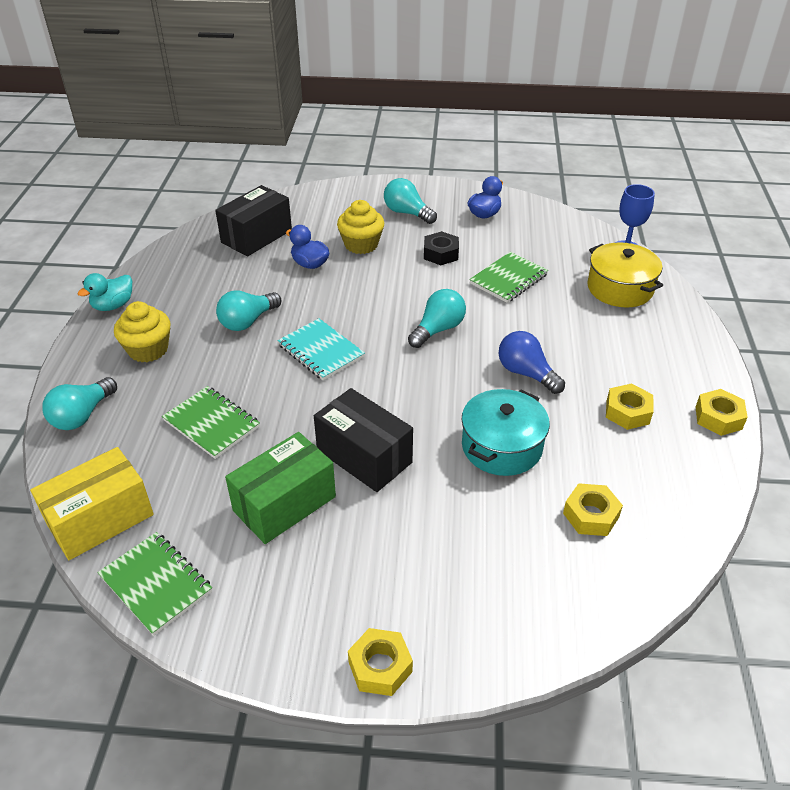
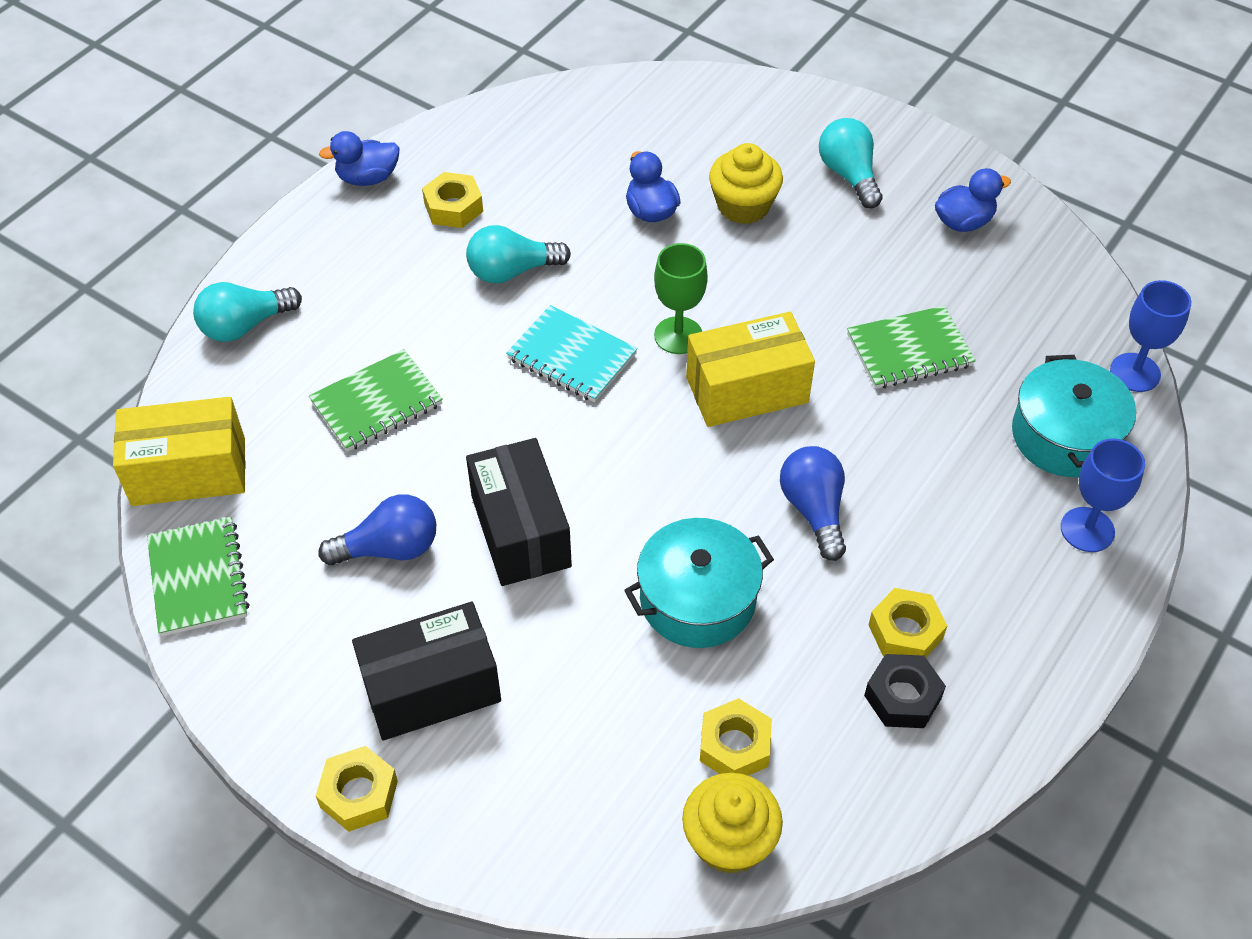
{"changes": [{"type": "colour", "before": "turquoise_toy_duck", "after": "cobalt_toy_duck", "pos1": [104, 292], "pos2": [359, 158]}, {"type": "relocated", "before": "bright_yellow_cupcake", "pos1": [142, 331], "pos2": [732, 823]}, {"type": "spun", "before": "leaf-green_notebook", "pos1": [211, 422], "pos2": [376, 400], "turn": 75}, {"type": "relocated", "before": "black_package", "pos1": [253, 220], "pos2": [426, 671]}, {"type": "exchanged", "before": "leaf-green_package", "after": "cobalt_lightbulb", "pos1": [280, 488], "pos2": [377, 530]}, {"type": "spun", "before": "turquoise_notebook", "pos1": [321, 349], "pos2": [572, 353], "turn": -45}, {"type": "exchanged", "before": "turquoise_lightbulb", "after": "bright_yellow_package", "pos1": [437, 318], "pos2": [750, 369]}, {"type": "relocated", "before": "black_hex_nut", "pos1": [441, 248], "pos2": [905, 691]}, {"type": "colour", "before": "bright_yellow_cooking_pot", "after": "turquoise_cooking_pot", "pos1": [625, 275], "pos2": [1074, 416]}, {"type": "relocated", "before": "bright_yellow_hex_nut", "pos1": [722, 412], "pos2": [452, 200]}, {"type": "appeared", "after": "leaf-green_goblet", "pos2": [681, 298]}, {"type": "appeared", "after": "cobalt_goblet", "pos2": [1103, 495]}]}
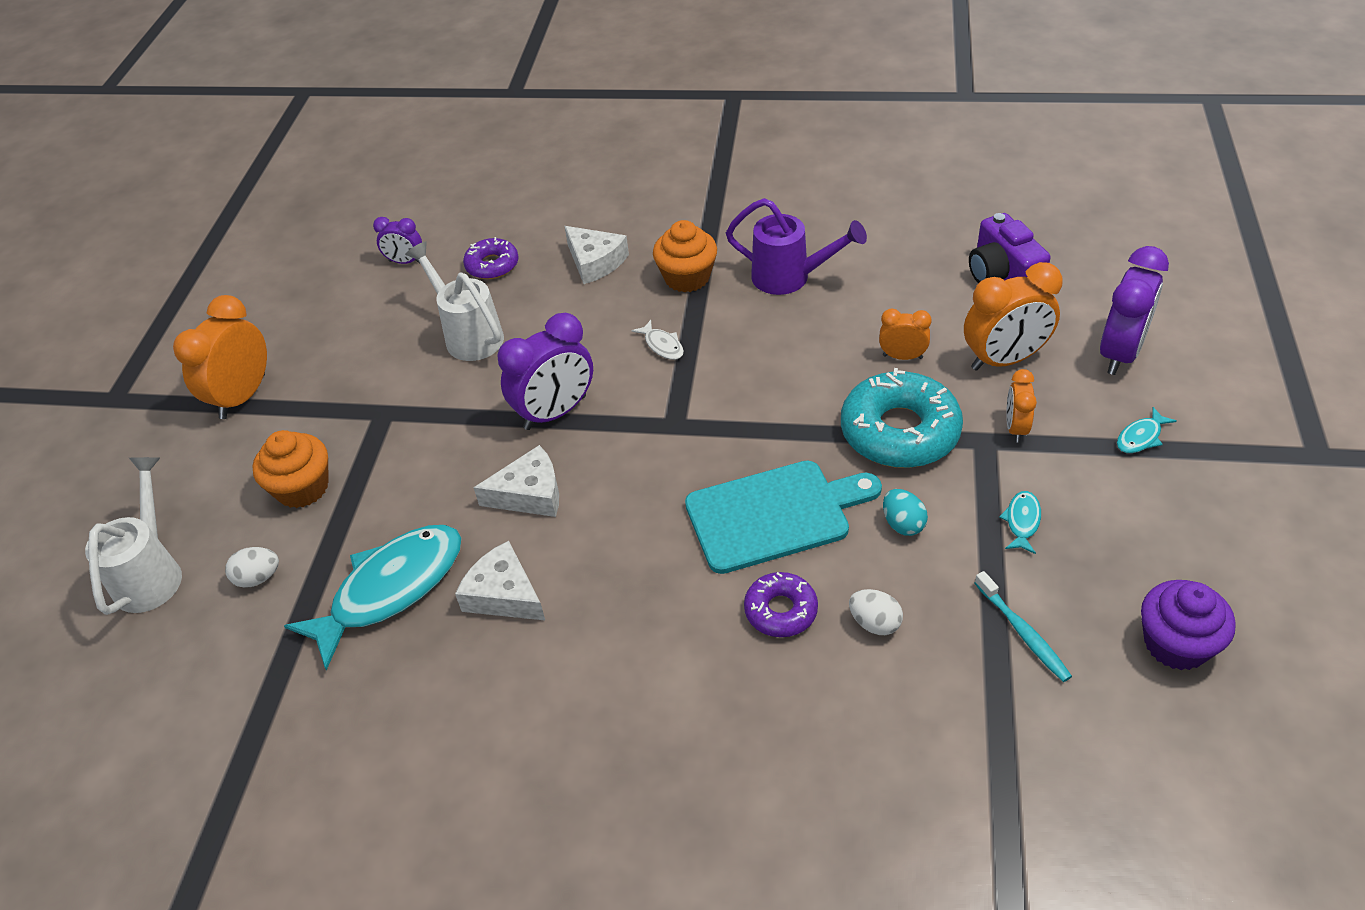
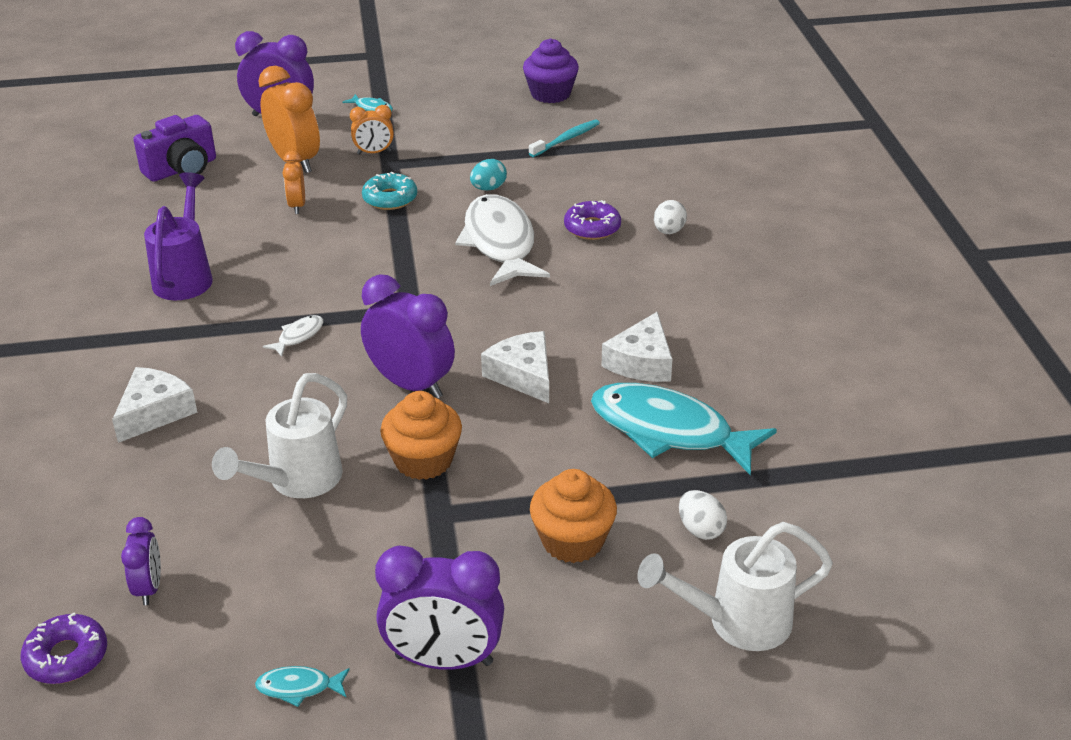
{"changes": [{"type": "colour", "before": "bright_orange_alarm_clock", "after": "royal_purple_alarm_clock", "pos1": [220, 357], "pos2": [439, 607]}, {"type": "relocated", "before": "royal_purple_glazed_donut", "pos1": [491, 258], "pos2": [64, 648]}, {"type": "relocated", "before": "bright_orange_cupcake", "pos1": [685, 256], "pos2": [421, 435]}, {"type": "exchanged", "before": "turquoise_chopping_board", "after": "snow-white_fish_figure", "pos1": [783, 517], "pos2": [502, 240]}, {"type": "size", "before": "turquoise_glazed_donut", "pos1": [902, 418], "pos2": [389, 190], "scale": 0.55}, {"type": "relocated", "before": "snow-white_egg", "pos1": [876, 612], "pos2": [670, 217]}, {"type": "relocated", "before": "turquoise_fish_figure", "pos1": [1020, 522], "pos2": [302, 686]}]}
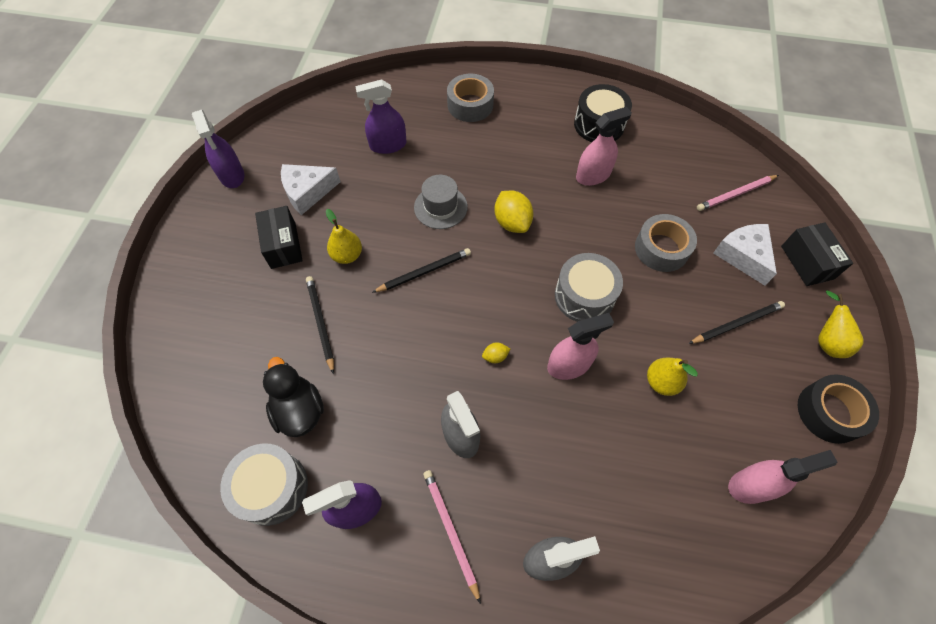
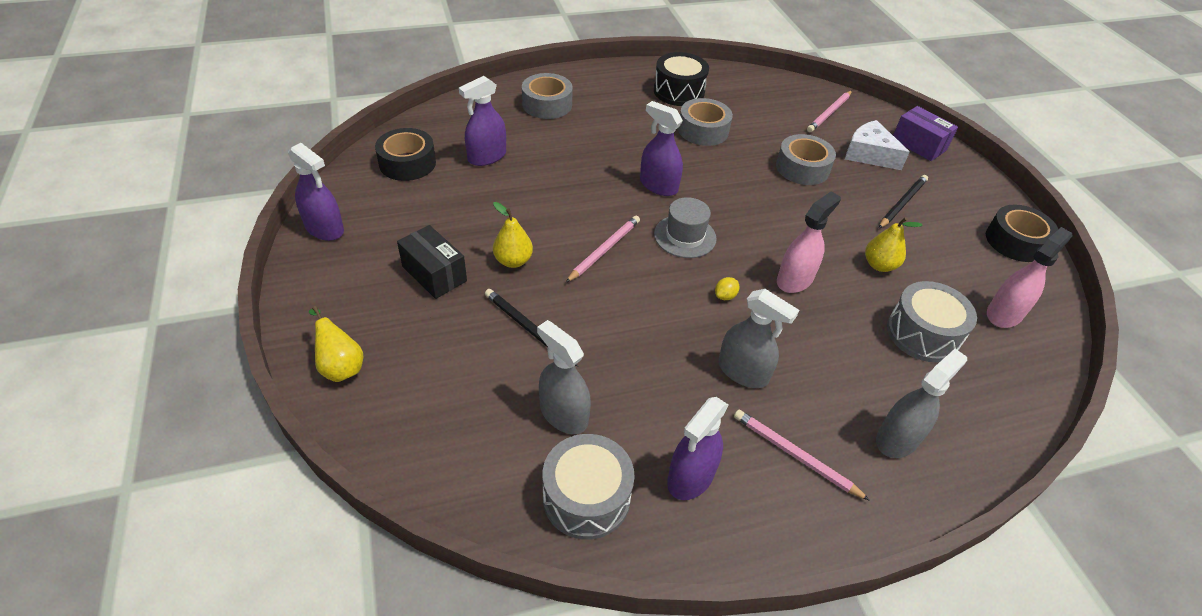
{"changes": [{"type": "exchanged", "before": "black_toy_duck", "after": "ash-grey_spray_cleaner", "pos1": [293, 397], "pos2": [564, 377]}, {"type": "missing", "before": "snow-white_cheese", "pos1": [311, 189]}, {"type": "colour", "before": "black_wooden_pencil", "after": "rosy_wooden_pencil", "pos1": [421, 270], "pos2": [602, 249]}, {"type": "relocated", "before": "ash-grey_tall_hat", "pos1": [441, 202], "pos2": [685, 227]}, {"type": "exchanged", "before": "bright_yellow_citrus_fruit", "after": "royal_purple_spray_cleaner", "pos1": [513, 212], "pos2": [661, 148]}, {"type": "relocated", "before": "ash-grey_toy_drum", "pos1": [589, 287], "pos2": [932, 321]}, {"type": "exchanged", "before": "rosy_spray_cleaner", "after": "ash-grey_tape", "pos1": [604, 146], "pos2": [705, 122]}, {"type": "colour", "before": "black_package", "after": "royal_purple_package", "pos1": [817, 254], "pos2": [925, 133]}, {"type": "relocated", "before": "bright_yellow_pear", "pos1": [840, 324], "pos2": [336, 344]}, {"type": "appeared", "after": "black_tape", "pos2": [405, 154]}]}
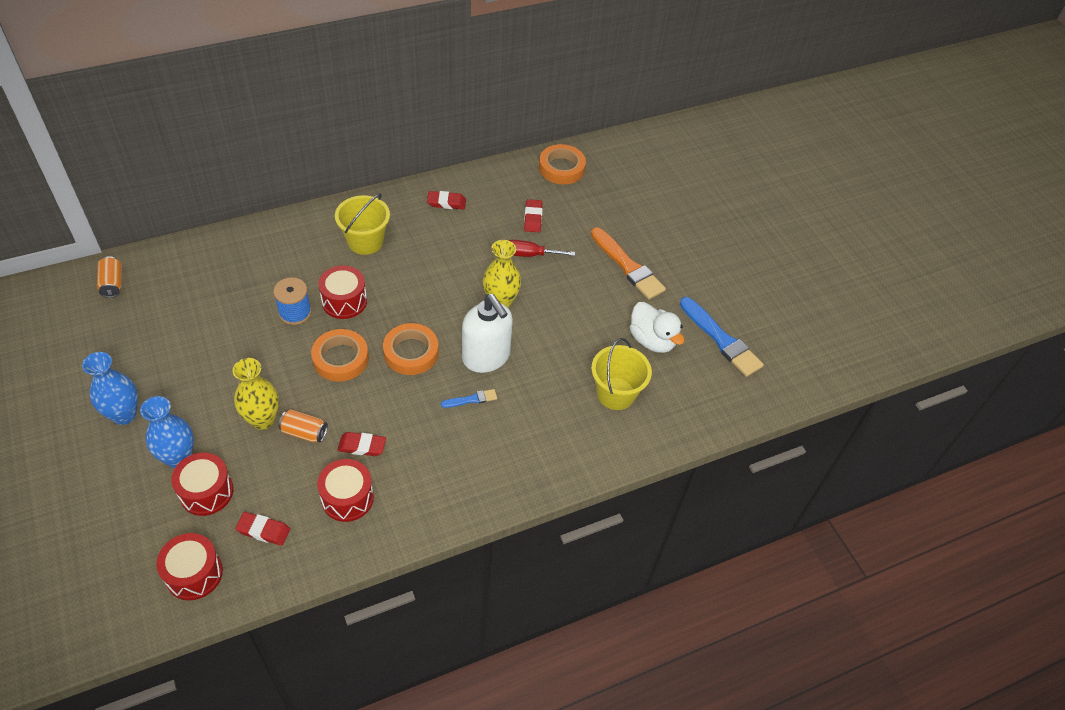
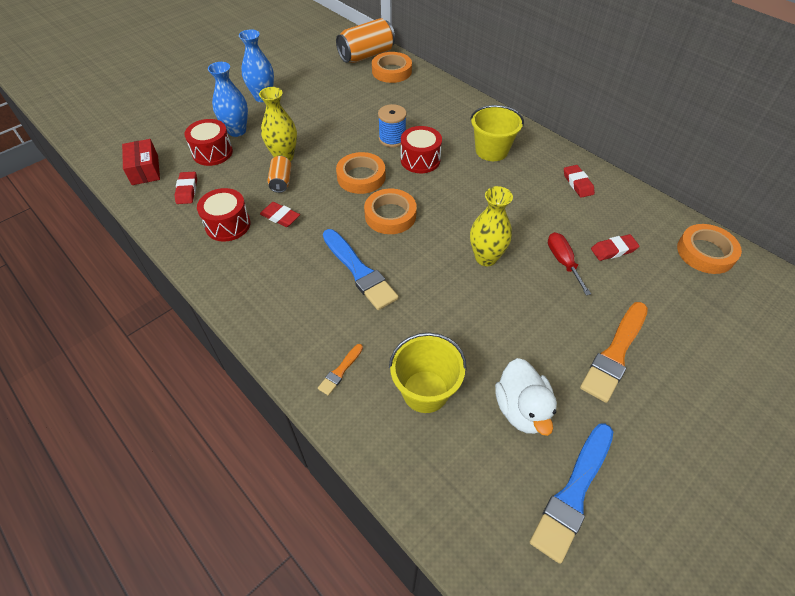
{"changes": [{"type": "size", "before": "bright_orange_soda_can", "pos1": [109, 277], "pos2": [365, 40], "scale": 1.86}, {"type": "exchanged", "before": "scarlet_toy_drum", "after": "scarlet_package", "pos1": [189, 566], "pos2": [141, 162]}, {"type": "spun", "before": "scarlet_gum_eraser", "pos1": [362, 444], "pos2": [280, 214], "turn": -45}, {"type": "size", "before": "cobalt_paintbrush", "pos1": [469, 398], "pos2": [361, 269], "scale": 2.07}, {"type": "missing", "before": "snow-white_soap_dispenser", "pos1": [487, 333]}, {"type": "spun", "before": "snow-white_toy_duck", "pos1": [657, 327], "pos2": [526, 397], "turn": -45}, {"type": "appeared", "after": "bright_orange_paintbrush", "pos2": [340, 370]}, {"type": "appeared", "after": "bright_orange_tape", "pos2": [392, 67]}]}
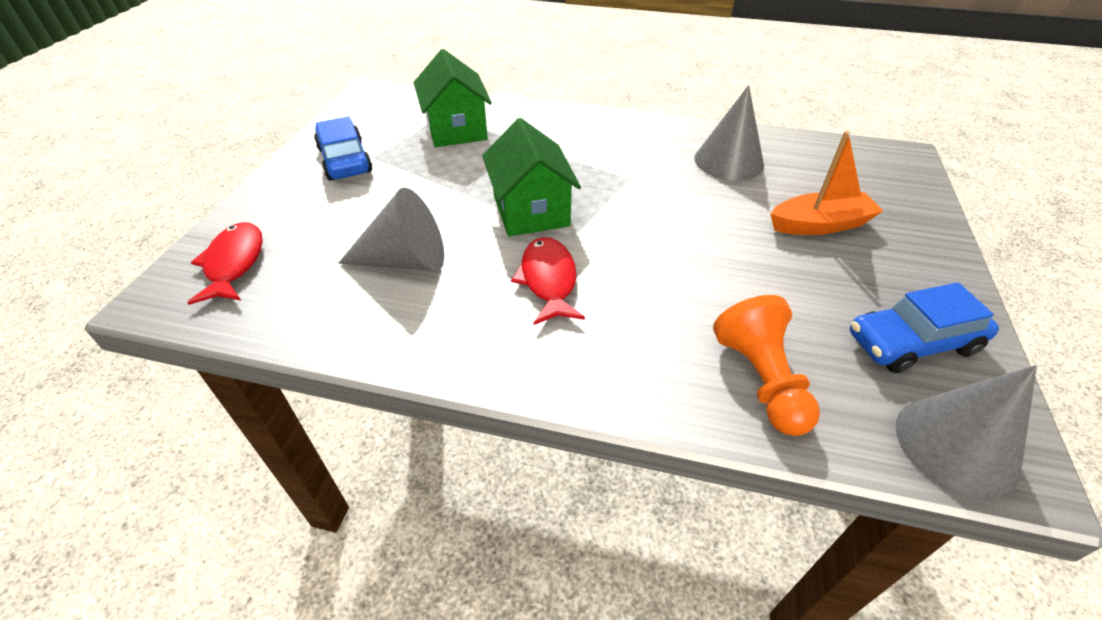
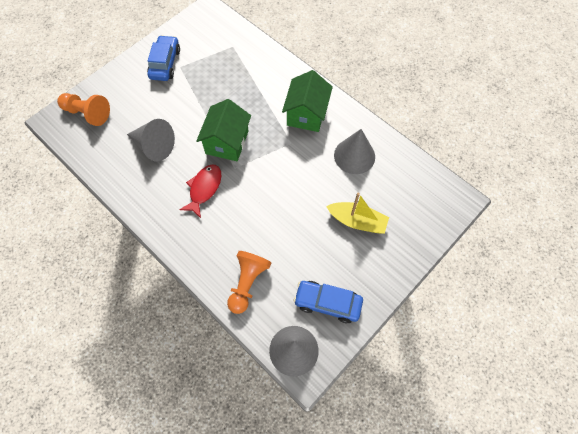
{"changes": [{"type": "exchanged", "before": "scarlet_fish_figure", "after": "bright_orange_game_pawn", "pos1": [225, 263], "pos2": [83, 109]}, {"type": "relocated", "before": "leaf-green_cottage", "pos1": [453, 98], "pos2": [307, 101]}, {"type": "colour", "before": "bright_orange_boat", "after": "bright_yellow_boat", "pos1": [826, 183], "pos2": [357, 213]}]}
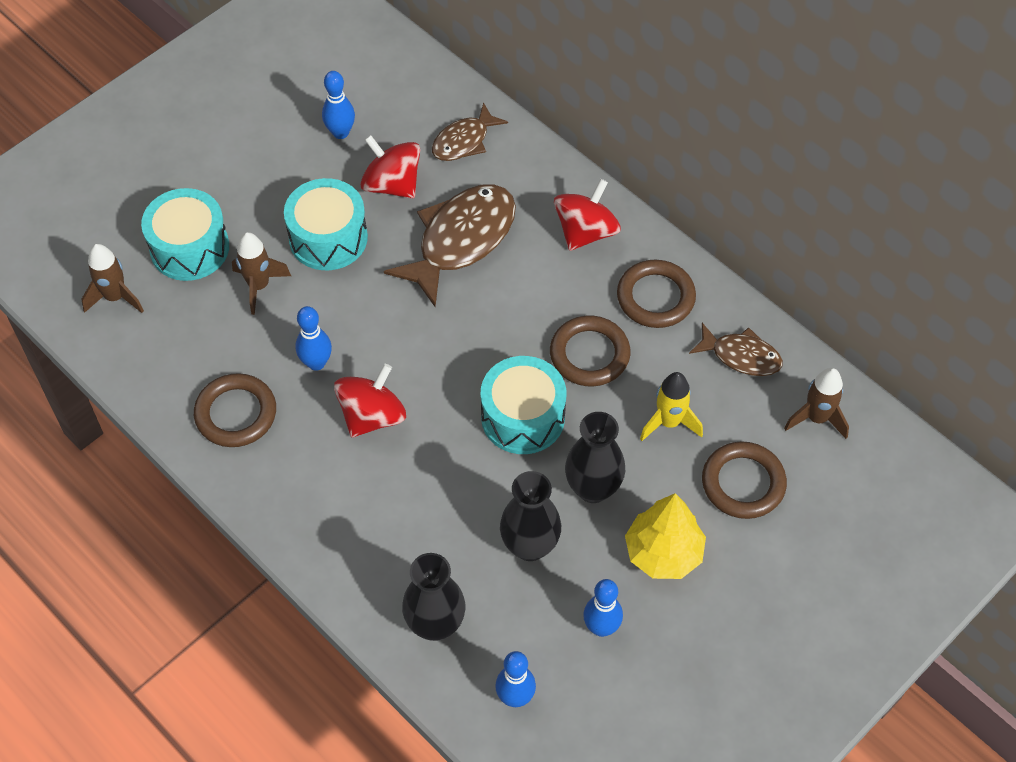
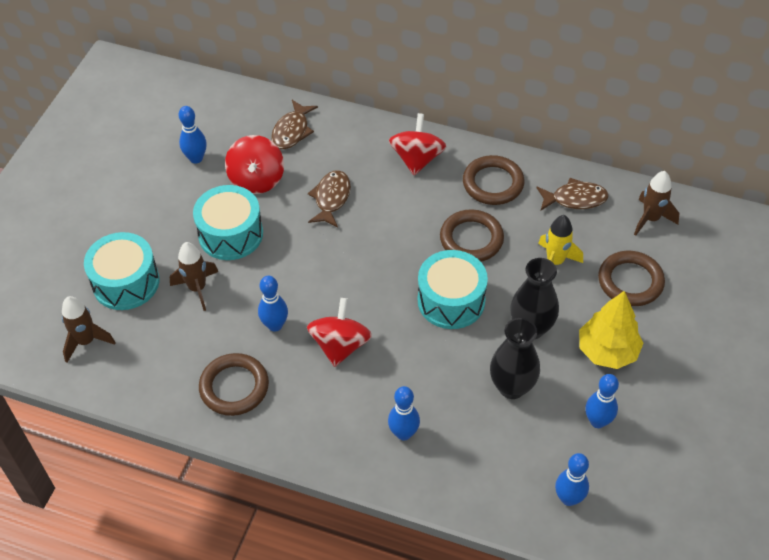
{"changes": [{"type": "spun", "before": "scarlet_toy_top", "pos1": [390, 166], "pos2": [254, 164], "turn": -105}, {"type": "size", "before": "brown_fish_figure", "pos1": [450, 245], "pos2": [329, 198], "scale": 0.57}, {"type": "missing", "before": "black_flower_vase", "pos1": [434, 597]}, {"type": "appeared", "after": "cobalt_skittle", "pos2": [404, 413]}]}
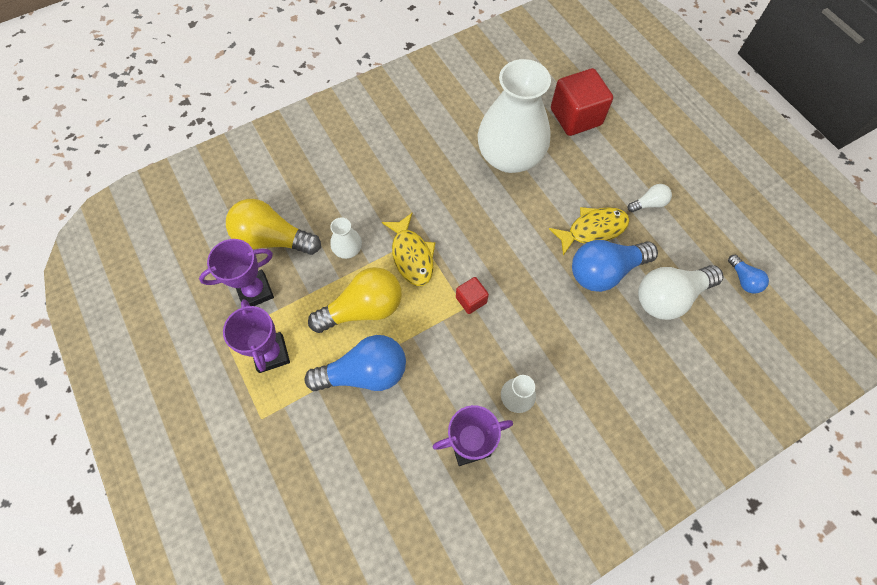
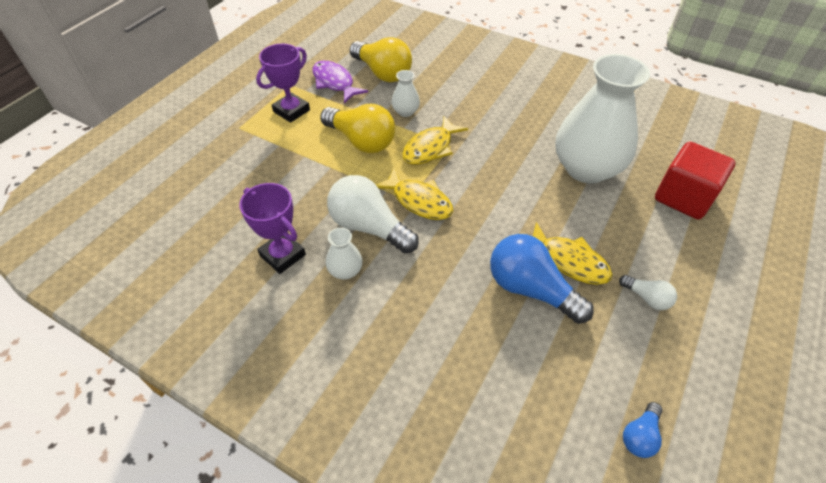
{"changes": [{"type": "exchanged", "before": "royal_purple_prize_cup", "after": "royal_purple_fish_figure", "pos1": [236, 272], "pos2": [340, 82]}, {"type": "spun", "before": "bright_yellow_lightbulb", "pos1": [273, 227], "pos2": [381, 59], "turn": 150}, {"type": "missing", "before": "cobalt_lightbulb", "pos1": [355, 363]}, {"type": "exchanged", "before": "scarlet_block", "after": "bright_yellow_fish_figure", "pos1": [472, 295], "pos2": [414, 194]}, {"type": "relocated", "before": "snow-white_lightbulb", "pos1": [680, 292], "pos2": [373, 214]}]}
